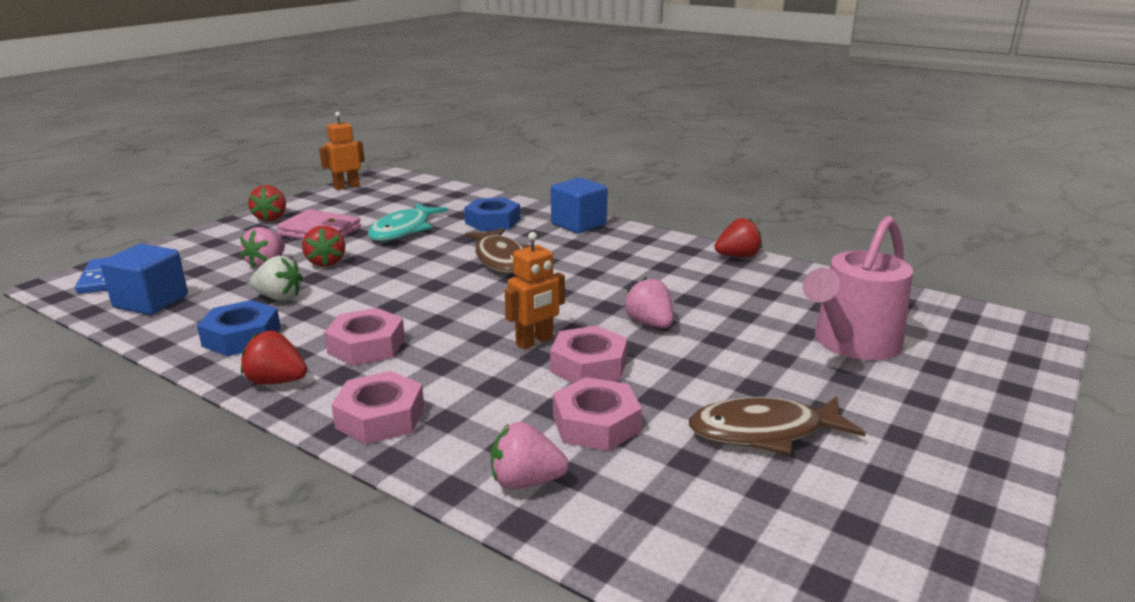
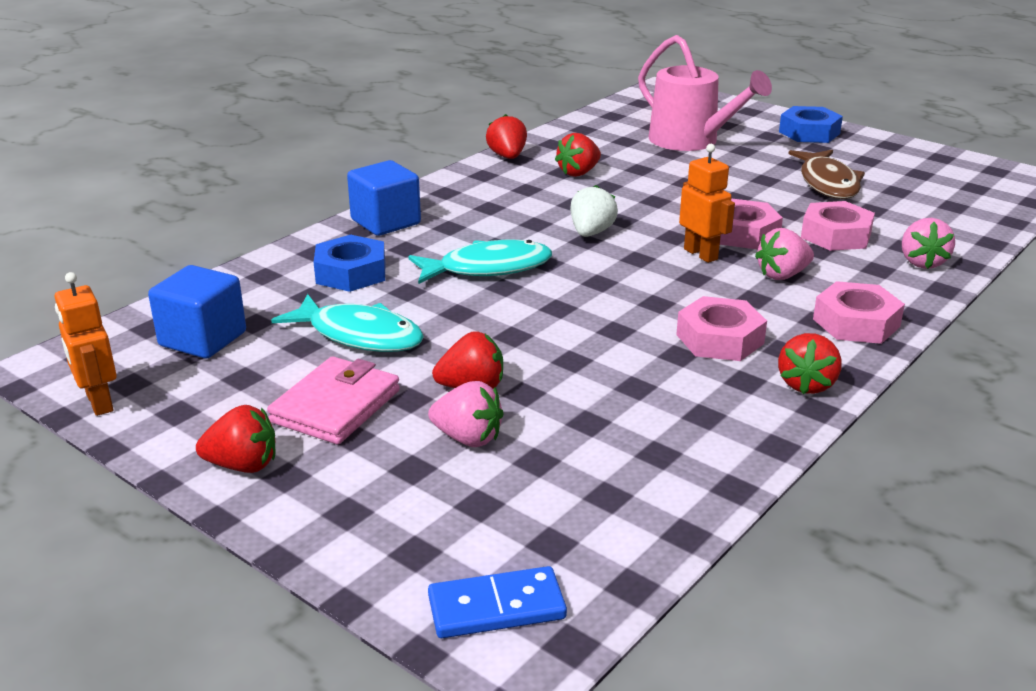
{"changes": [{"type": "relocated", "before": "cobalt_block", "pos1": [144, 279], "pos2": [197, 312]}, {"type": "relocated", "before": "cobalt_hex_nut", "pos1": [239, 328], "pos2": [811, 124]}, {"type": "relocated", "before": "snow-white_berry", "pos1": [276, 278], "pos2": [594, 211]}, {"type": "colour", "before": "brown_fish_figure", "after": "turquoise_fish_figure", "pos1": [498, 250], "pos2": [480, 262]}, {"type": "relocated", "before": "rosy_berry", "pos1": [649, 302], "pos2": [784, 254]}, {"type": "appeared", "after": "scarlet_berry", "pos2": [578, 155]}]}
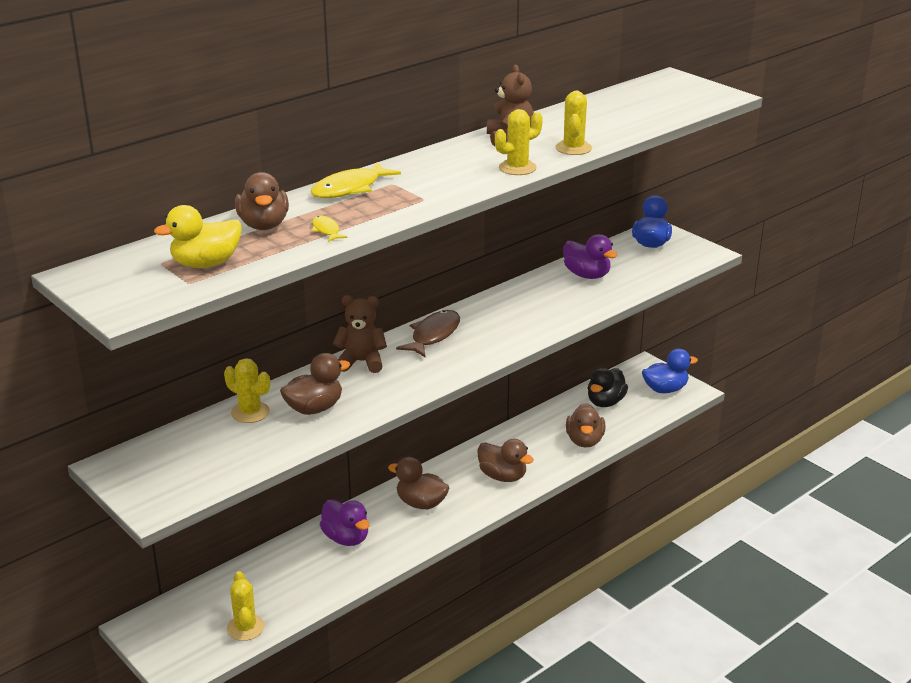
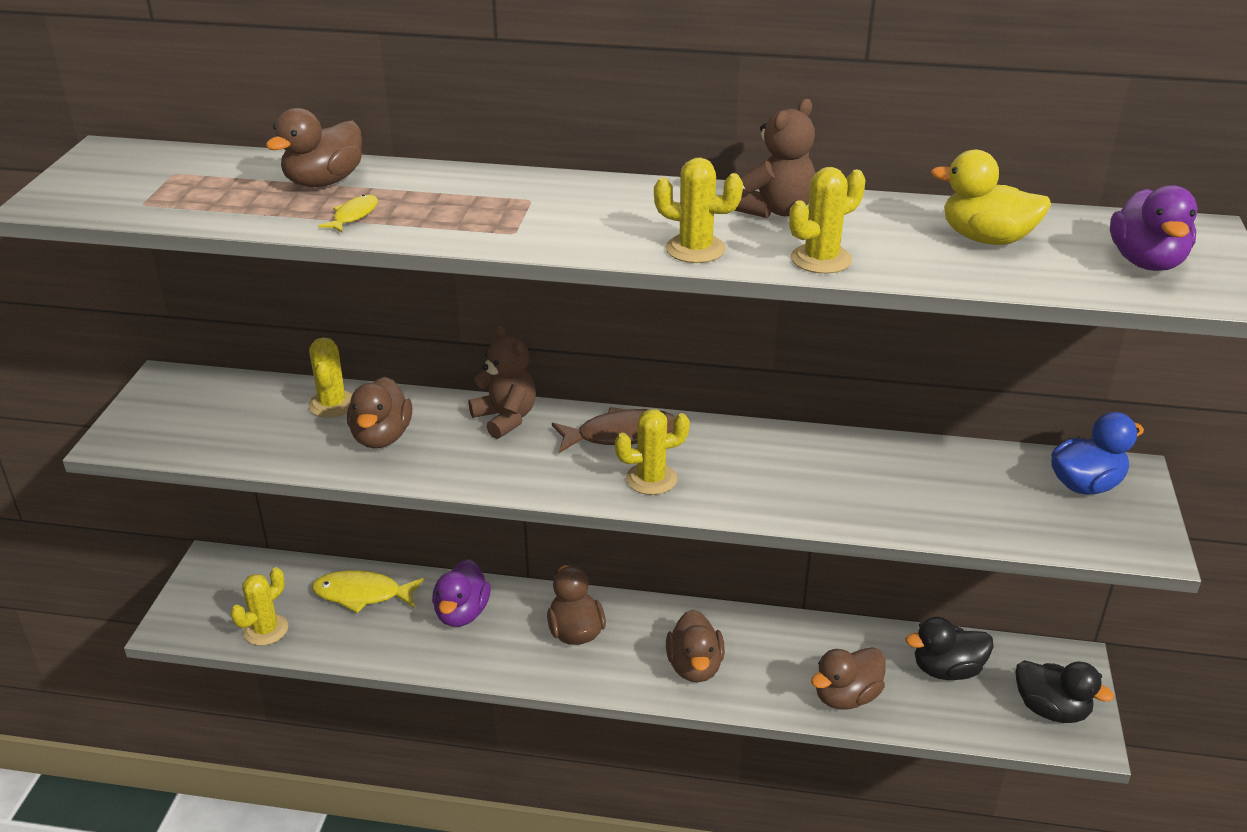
{"changes": [{"type": "relocated", "before": "bright_yellow_toy_duck", "pos1": [198, 236], "pos2": [991, 197]}, {"type": "spun", "before": "brown_toy_duck", "pos1": [315, 384], "pos2": [379, 413], "turn": 75}, {"type": "relocated", "before": "bright_yellow_fish_figure", "pos1": [355, 180], "pos2": [368, 591]}, {"type": "relocated", "before": "royal_purple_toy_duck", "pos1": [590, 256], "pos2": [1153, 228]}, {"type": "colour", "before": "cobalt_toy_duck", "after": "black_toy_duck", "pos1": [670, 371], "pos2": [1065, 691]}, {"type": "appeared", "after": "bright_yellow_saguaro_cactus", "pos2": [652, 452]}]}
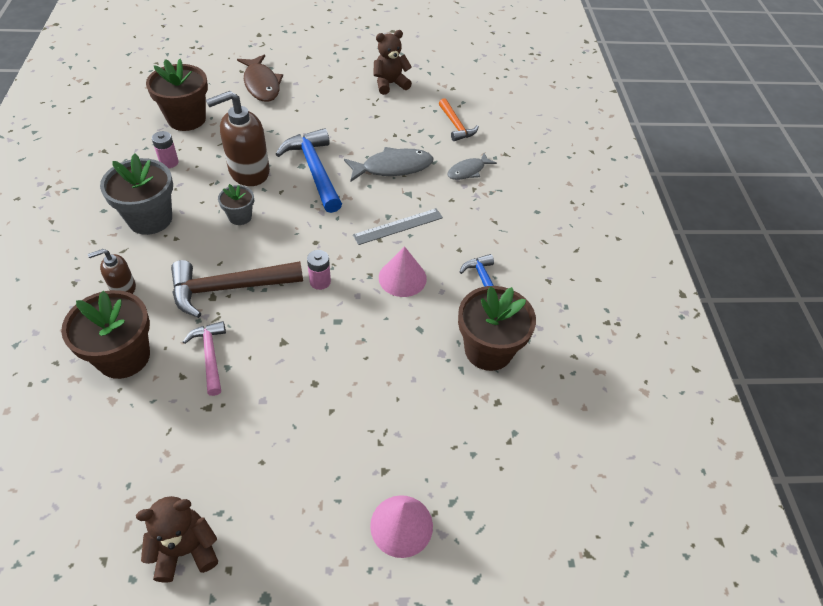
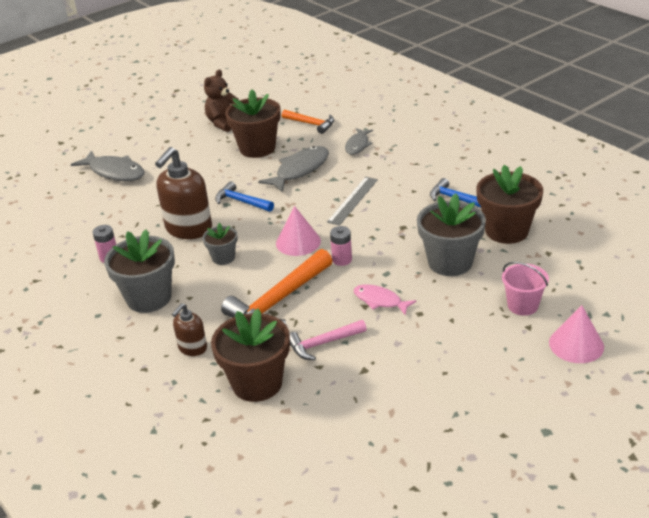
{"changes": [{"type": "missing", "before": "brown_teddy", "pos1": [177, 539]}, {"type": "relocated", "before": "brown_plant_pot", "pos1": [177, 95], "pos2": [253, 123]}, {"type": "colour", "before": "brown_claw_hammer", "after": "bright_orange_claw_hammer", "pos1": [237, 289], "pos2": [276, 286]}, {"type": "spun", "before": "rosy_claw_hammer", "pos1": [204, 358], "pos2": [328, 340], "turn": -60}, {"type": "colour", "before": "brown_fish_figure", "after": "ash-grey_fish_figure", "pos1": [260, 78], "pos2": [108, 165]}, {"type": "size", "before": "cobalt_claw_hammer", "pos1": [309, 170], "pos2": [244, 196], "scale": 0.59}, {"type": "relocated", "before": "rosy_solid_cone", "pos1": [403, 271], "pos2": [298, 231]}, {"type": "appeared", "after": "rosy_fish_figure", "pos2": [385, 300]}, {"type": "appeared", "after": "ash-grey_plant_pot", "pos2": [451, 234]}, {"type": "appeared", "after": "rosy_pail", "pos2": [525, 289]}]}
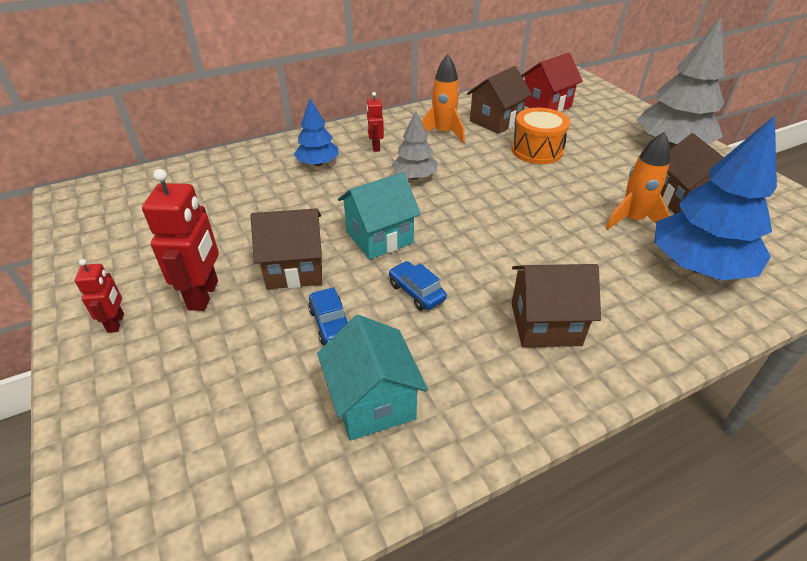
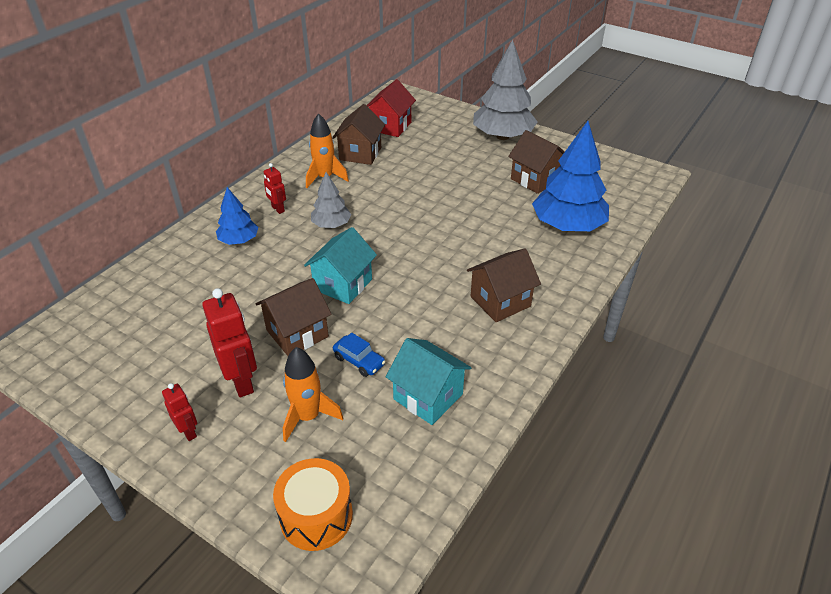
{"changes": [{"type": "missing", "before": "cobalt_automobile", "pos1": [418, 286]}, {"type": "relocated", "before": "bright_orange_toy_drum", "pos1": [541, 136], "pos2": [313, 504]}, {"type": "relocated", "before": "bright_orange_rocket", "pos1": [637, 181], "pos2": [313, 394]}]}
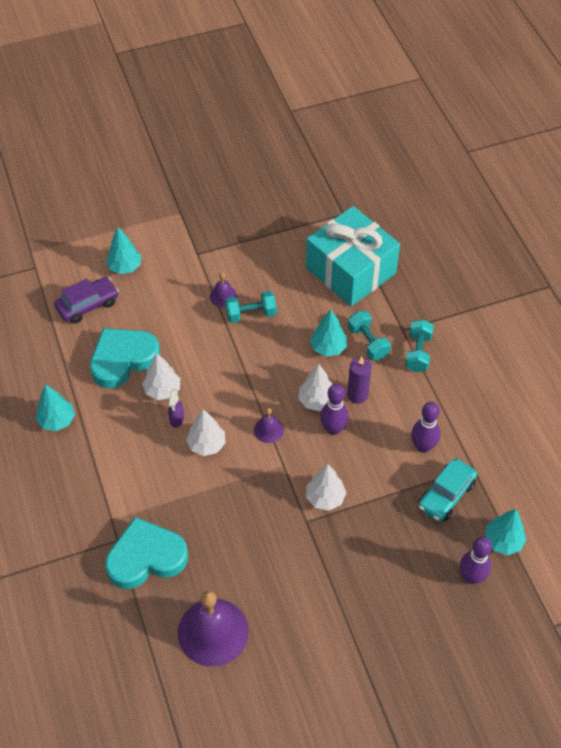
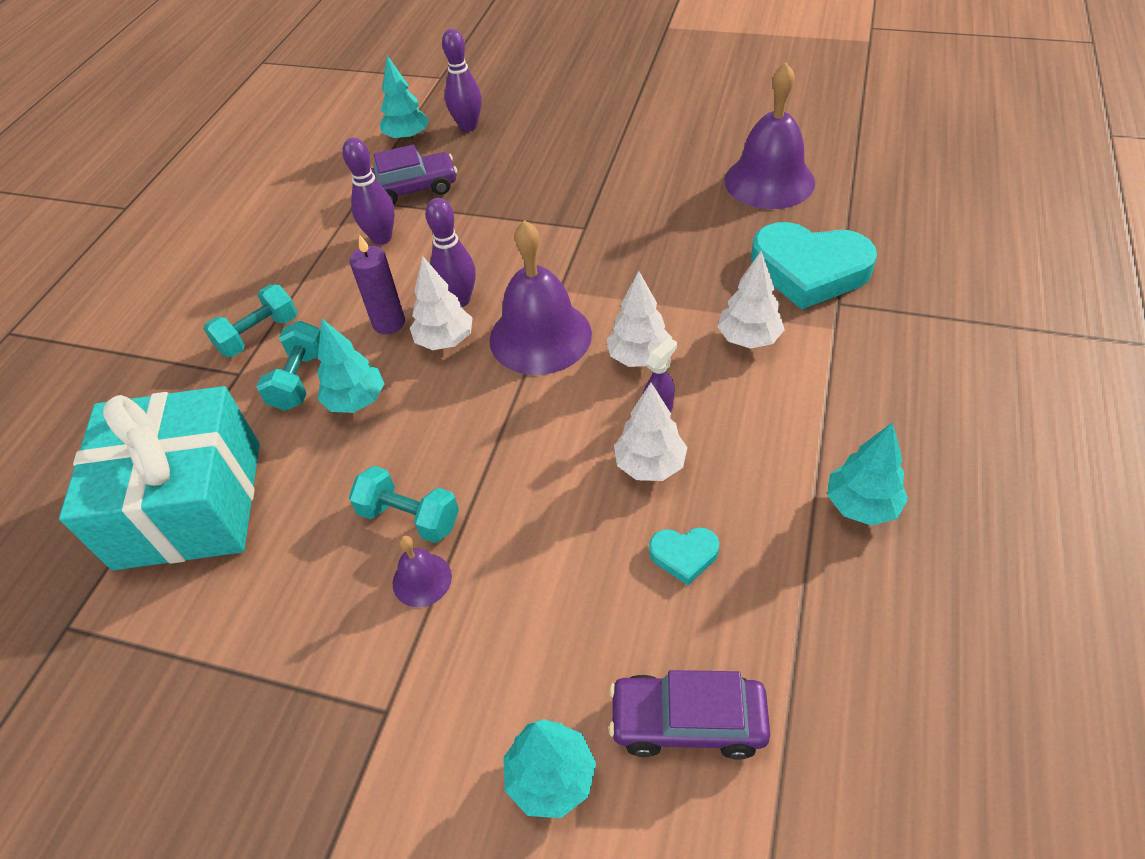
{"changes": [{"type": "size", "before": "turquoise_heart_shape", "pos1": [125, 358], "pos2": [684, 556], "scale": 0.45}, {"type": "size", "before": "royal_purple_bell", "pos1": [269, 425], "pos2": [540, 297], "scale": 2.13}, {"type": "relocated", "before": "snow-white_fir_tree", "pos1": [326, 487], "pos2": [751, 300]}, {"type": "colour", "before": "turquoise_automobile", "after": "royal_purple_automobile", "pos1": [447, 490], "pos2": [414, 175]}]}
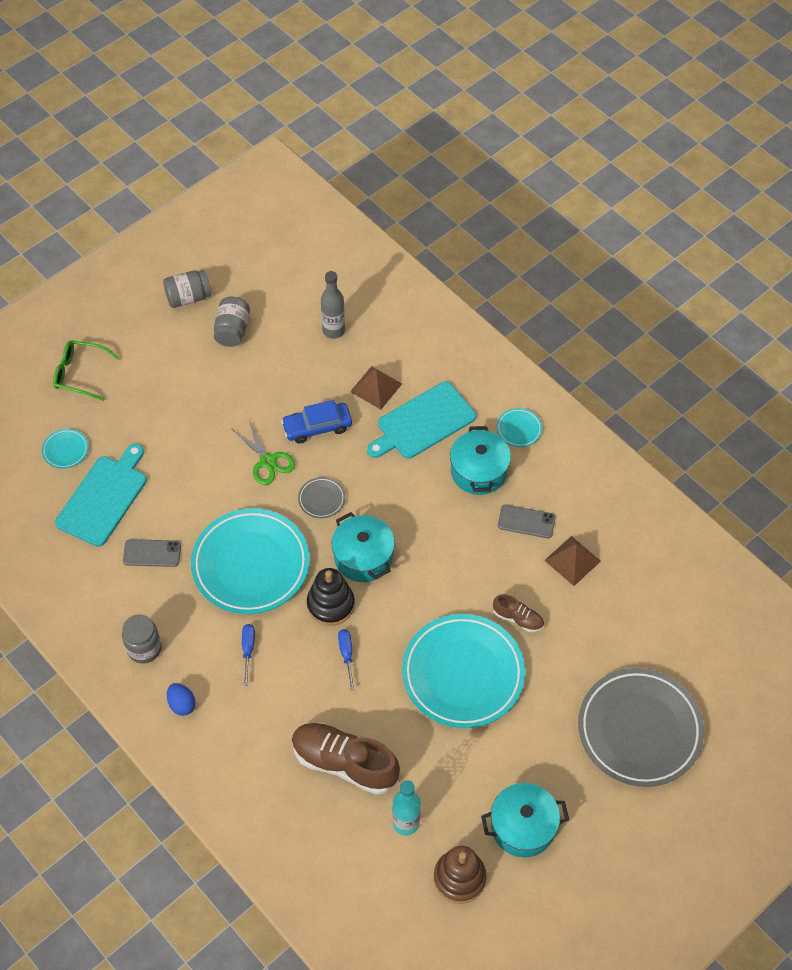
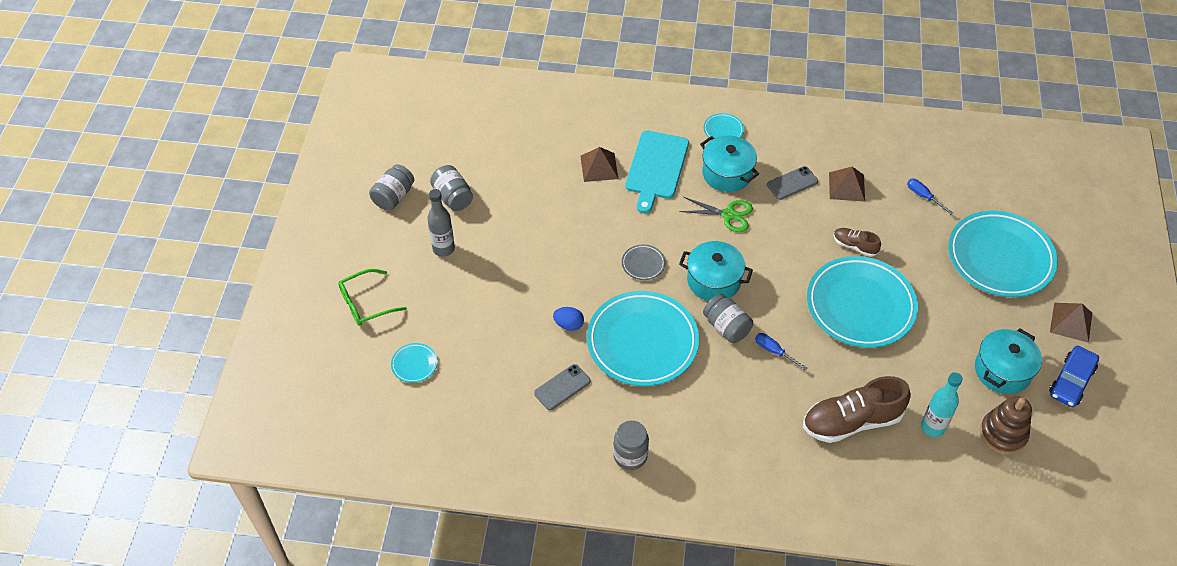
{"changes": [{"type": "missing", "before": "turquoise_chopping_board", "pos1": [101, 495]}, {"type": "relocated", "before": "cobalt_egg", "pos1": [181, 699], "pos2": [568, 319]}, {"type": "relocated", "before": "leaf-green_pair_of_scissors", "pos1": [263, 453], "pos2": [716, 214]}, {"type": "relocated", "before": "cobalt_screwdriver", "pos1": [248, 655], "pos2": [930, 196]}, {"type": "relocated", "before": "cobalt_automobile", "pos1": [316, 422], "pos2": [1074, 376]}, {"type": "exchanged", "before": "black_stacking_rings", "after": "ash-grey_preserve_jar", "pos1": [331, 597], "pos2": [728, 318]}, {"type": "relocated", "before": "ash-grey_drink_bottle", "pos1": [333, 305], "pos2": [441, 223]}, {"type": "spun", "before": "brown_lace-up_shoe", "pos1": [518, 613], "pos2": [857, 242], "turn": -135}, {"type": "colour", "before": "ash-grey_dinner_plate", "after": "turquoise_dinner_plate", "pos1": [641, 727], "pos2": [1003, 254]}, {"type": "appeared", "after": "brown_solid_pyramid", "pos2": [1071, 323]}]}
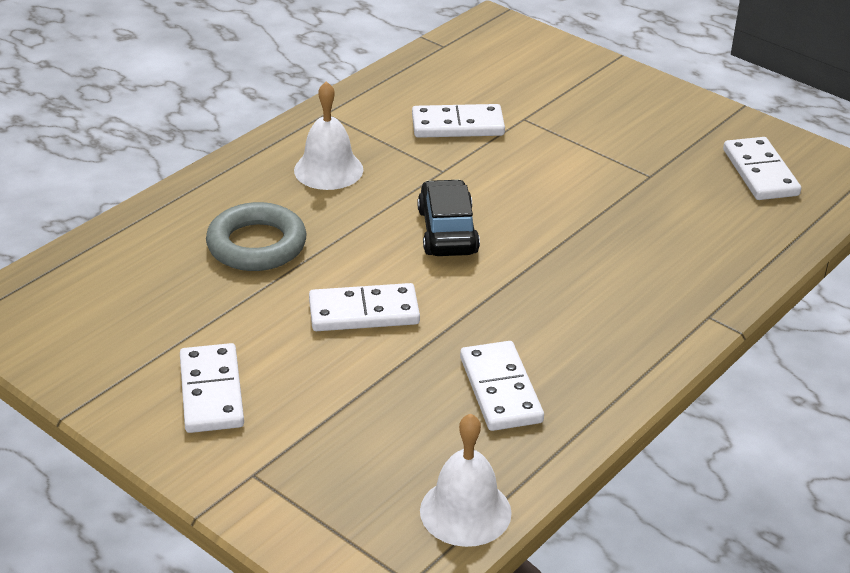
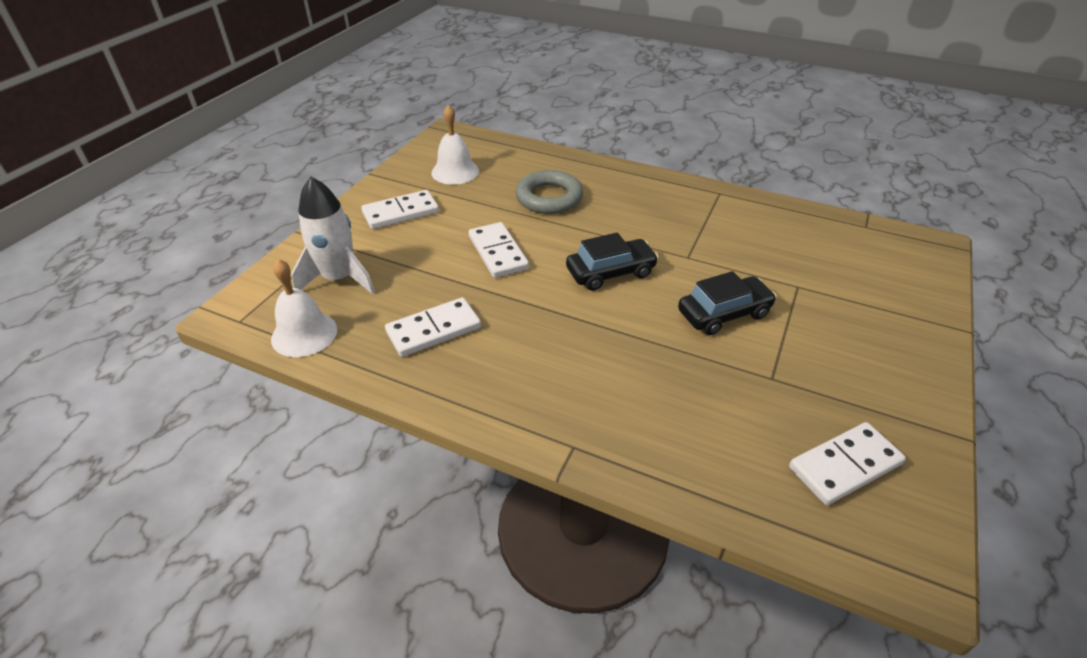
{"changes": [{"type": "relocated", "before": "snow-white_bell", "pos1": [328, 135], "pos2": [455, 145]}, {"type": "missing", "before": "snow-white_domino_tile", "pos1": [458, 121]}, {"type": "appeared", "after": "snow-white_rocket", "pos2": [333, 235]}, {"type": "appeared", "after": "black_automobile", "pos2": [727, 303]}]}
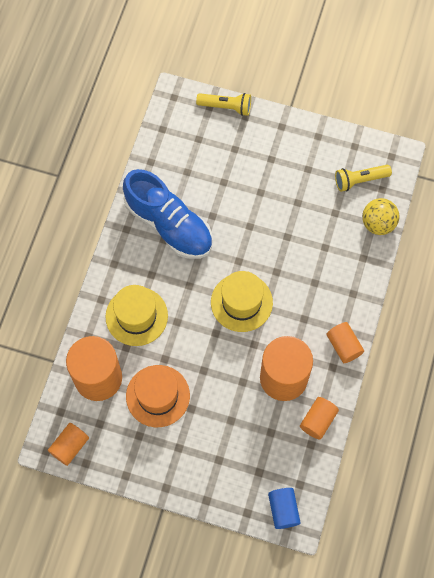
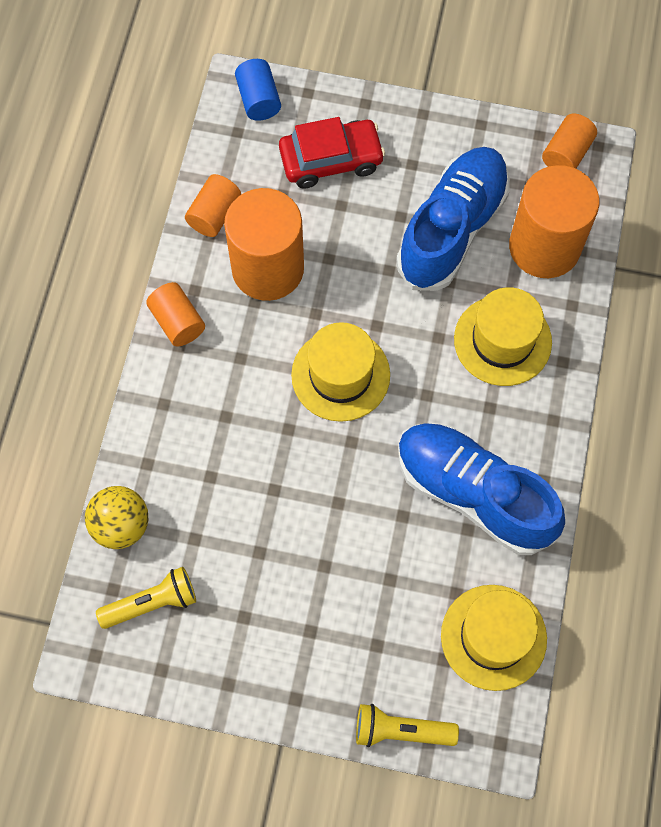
{"changes": [{"type": "exchanged", "before": "bright_orange_tall_hat", "after": "cobalt_lace-up_shoe", "pos1": [158, 396], "pos2": [453, 219]}, {"type": "appeared", "after": "scarlet_automobile", "pos2": [332, 153]}, {"type": "appeared", "after": "bright_yellow_tall_hat", "pos2": [494, 638]}]}
